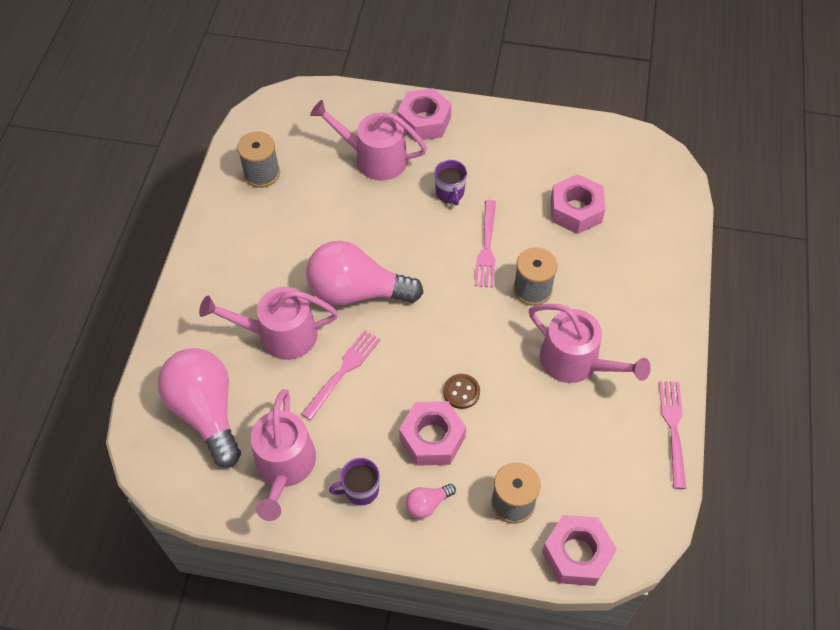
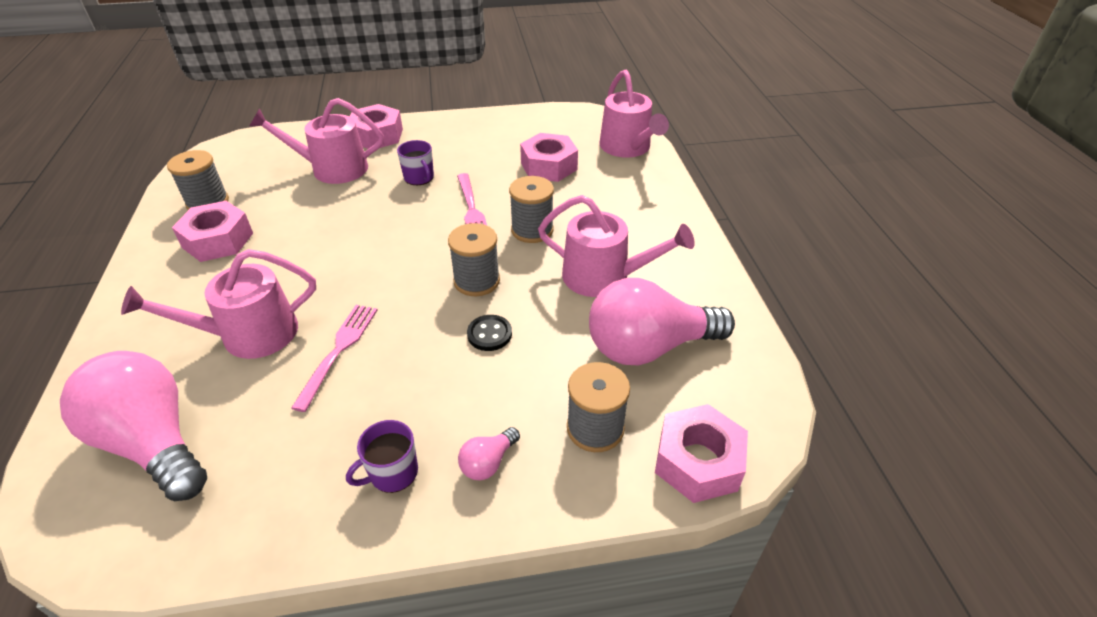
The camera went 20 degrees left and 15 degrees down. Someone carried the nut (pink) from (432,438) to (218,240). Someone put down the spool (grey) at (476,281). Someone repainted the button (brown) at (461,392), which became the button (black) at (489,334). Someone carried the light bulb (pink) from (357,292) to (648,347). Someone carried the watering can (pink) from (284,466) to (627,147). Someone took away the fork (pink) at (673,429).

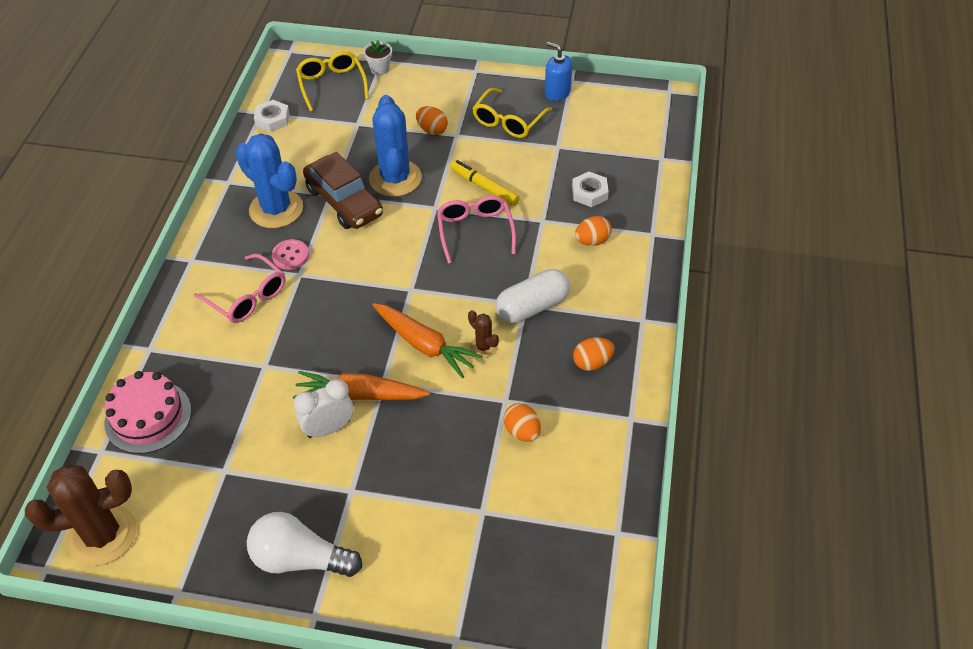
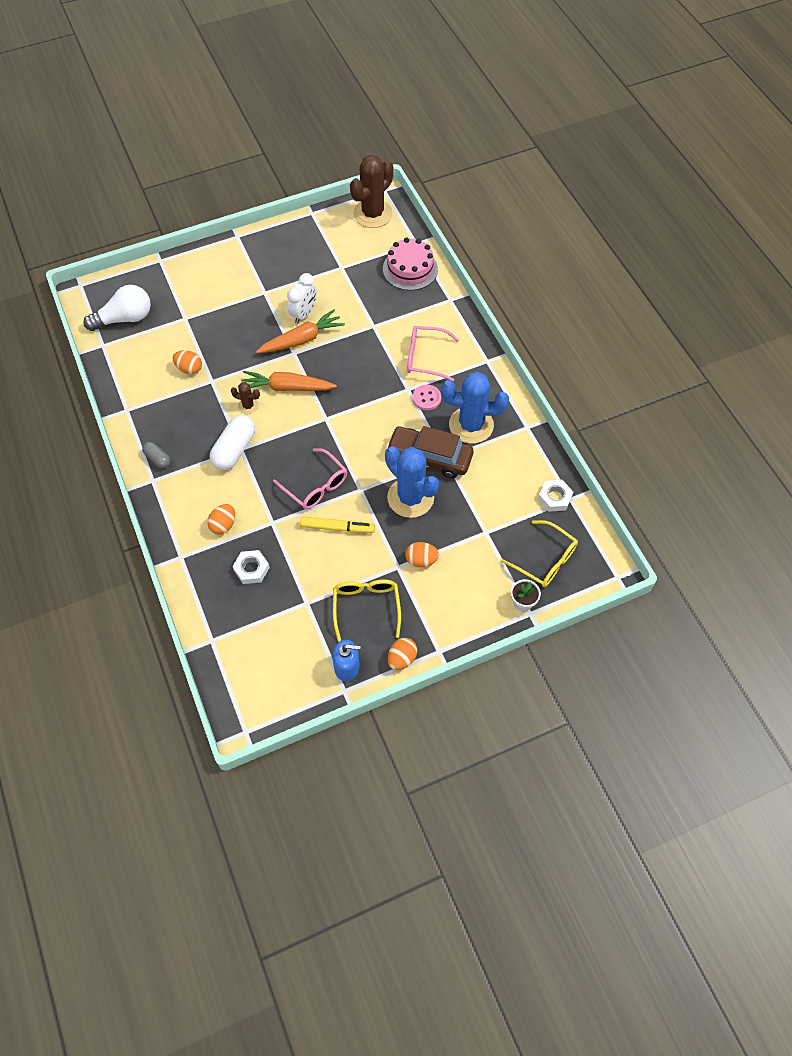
The camera went 145 degrees right and 10 degrees up. Someone carried the light bulb (white) from (300,559) to (125,318). Someone put down the capsule (grey) at (157,459). Someone carried the egg (orange) from (592,363) to (402,658).

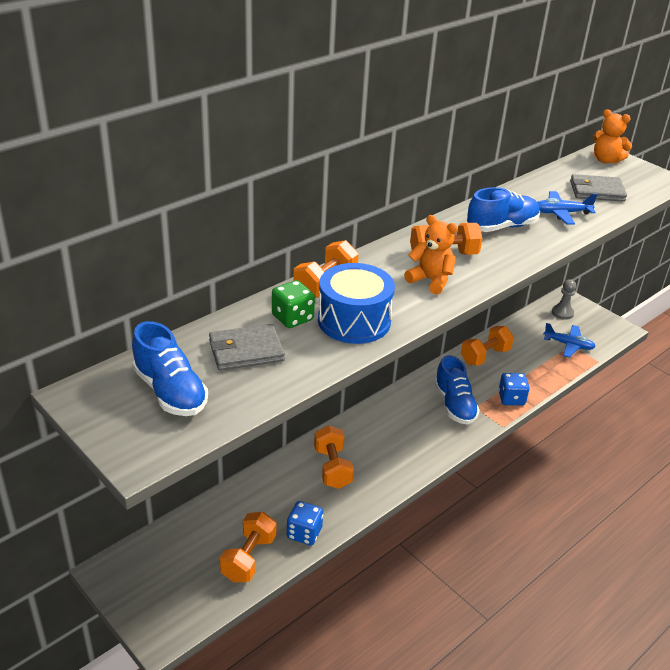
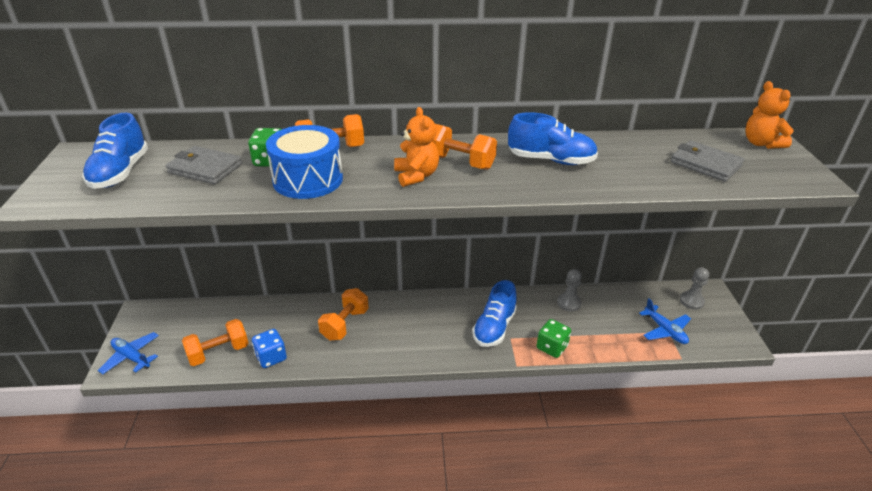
The camera went 40 degrees right and 0 degrees up. Someone carried the plane (blue) from (561,213) to (132,357). Someone repainted the dice (blue) at (511,398), which became the dice (green) at (552,347). Someone swapped the dumbbell (orange) at (485,356) for the pawn (grey) at (569,303).

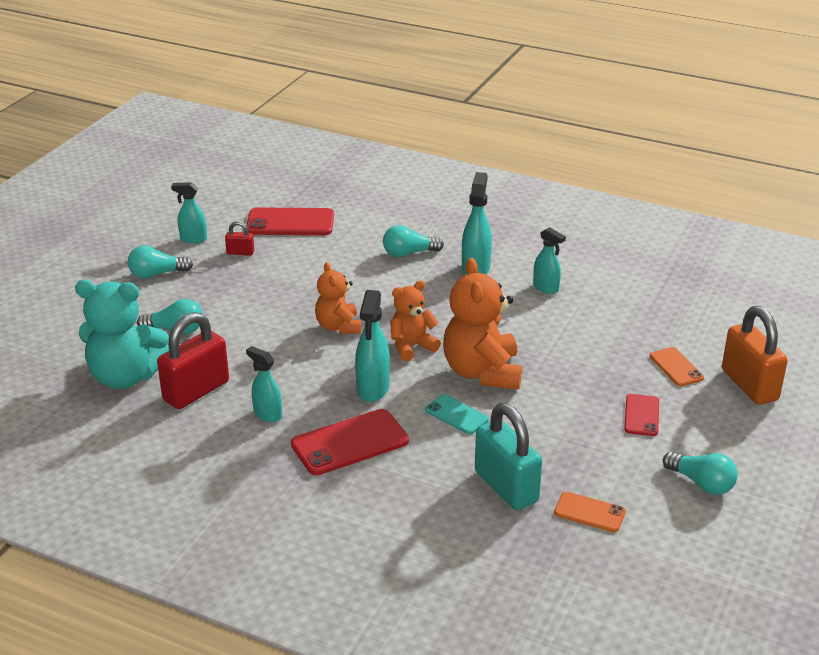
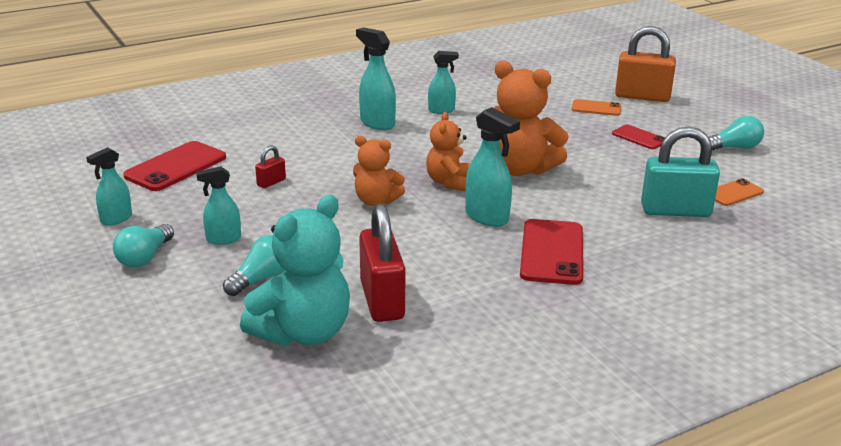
The camera went 55 degrees left and 5 degrees down. Someone carried the spray bottle (turquoise) from (267,414) to (223,239). Someone carried the padlock (red) from (240,252) to (271,182). Someone took away the light bulb (turquoise) at (409,253). Someone took away the phone (turquoise) at (456,415).

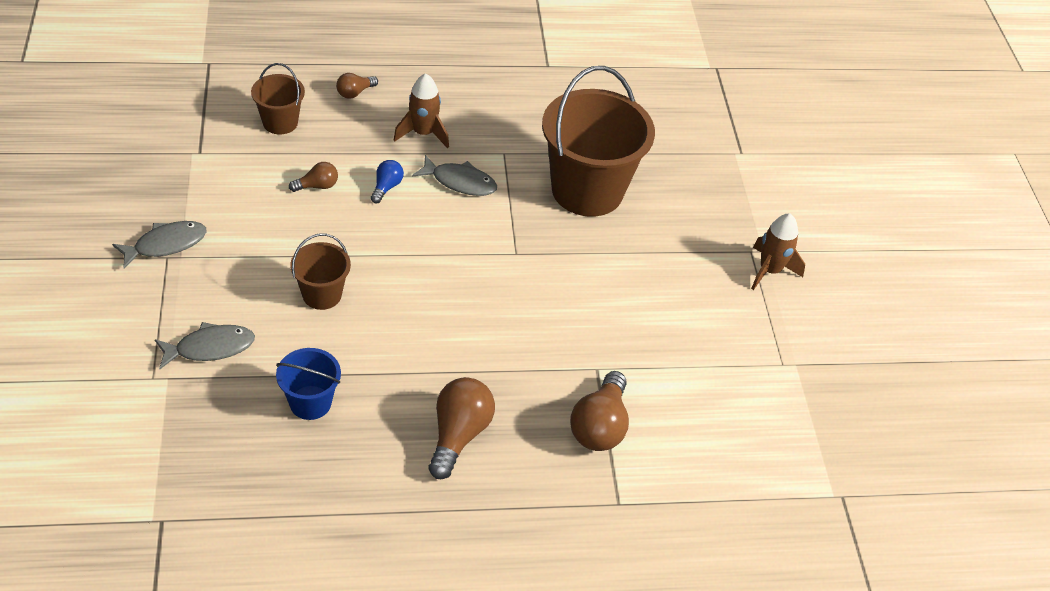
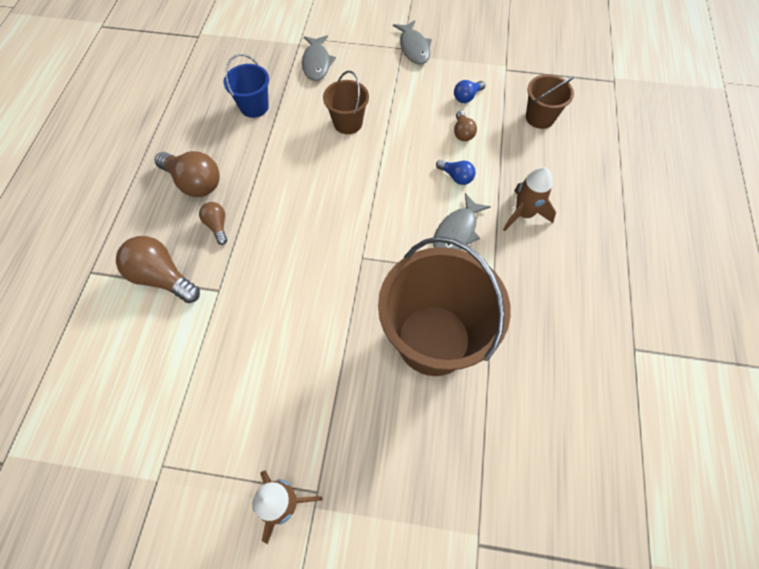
The camera went 110 degrees right and 15 degrees up. Someone carried the light bulb (brown) from (355,93) to (217,226). Someone put down the light bulb (blue) at (467,97).

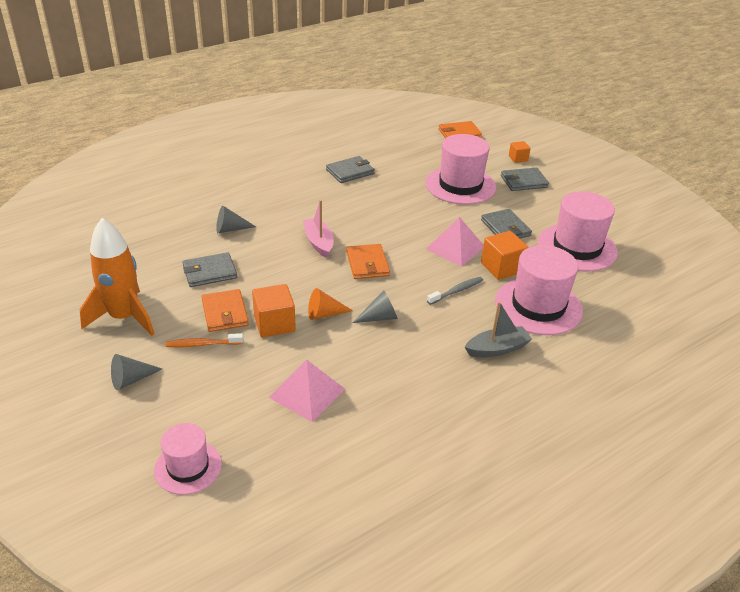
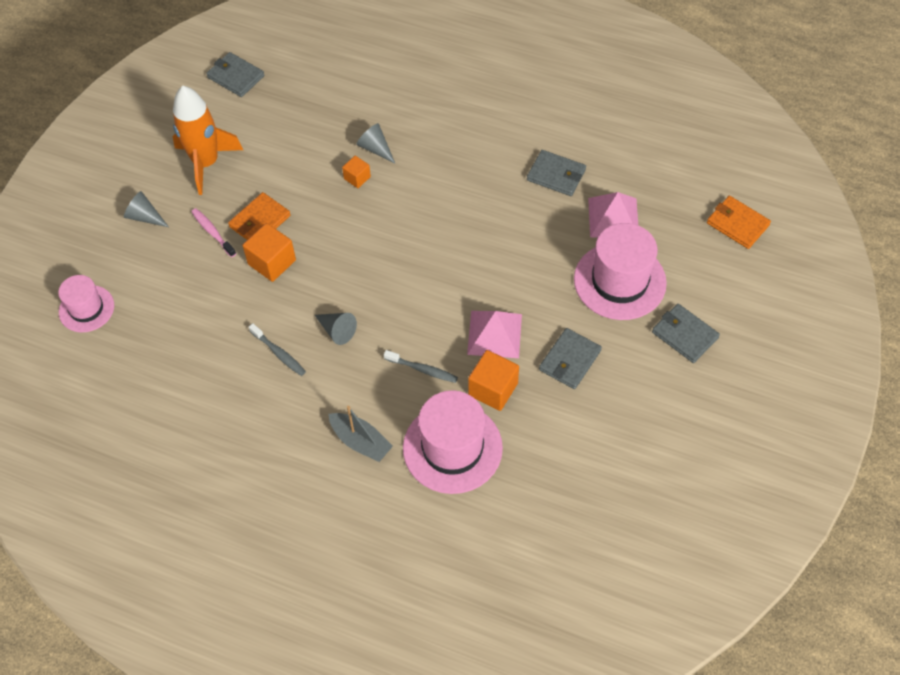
The camera went 60 degrees right and 20 degrees up. Someone repainted the toothbrush (orange) at (202,344), which became the toothbrush (pink) at (212,232). Someone carried the wallet (grey) from (209,272) to (236,76). Someone put down the toothbrush (grey) at (279,353). Someone carried the cube (orange) from (518,158) to (357,178). Someone carried the pyramid (pink) from (307,393) to (613,217). Someone took away the boat (pink) at (319,242). Someone took away the cone (orange) at (324,314). Someone took away the wallet (orange) at (367,264). Someone took away the hat (pink) at (577,247).

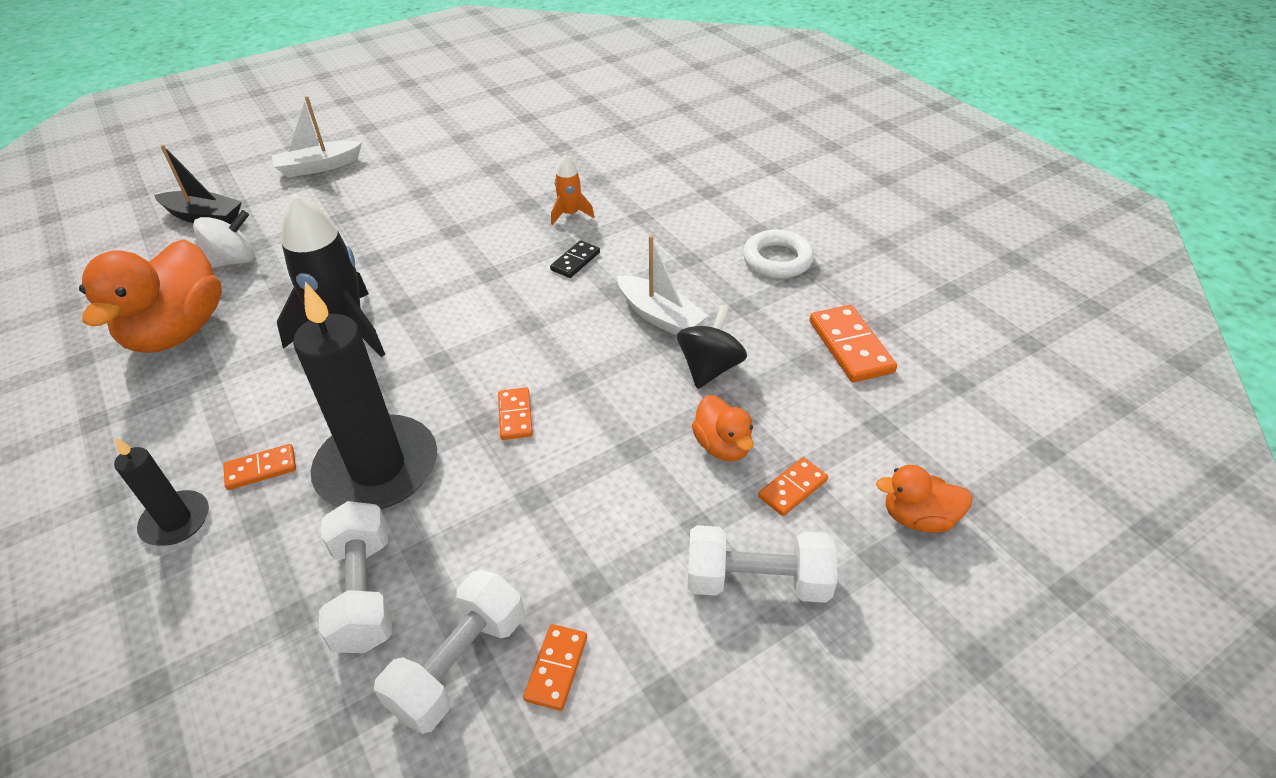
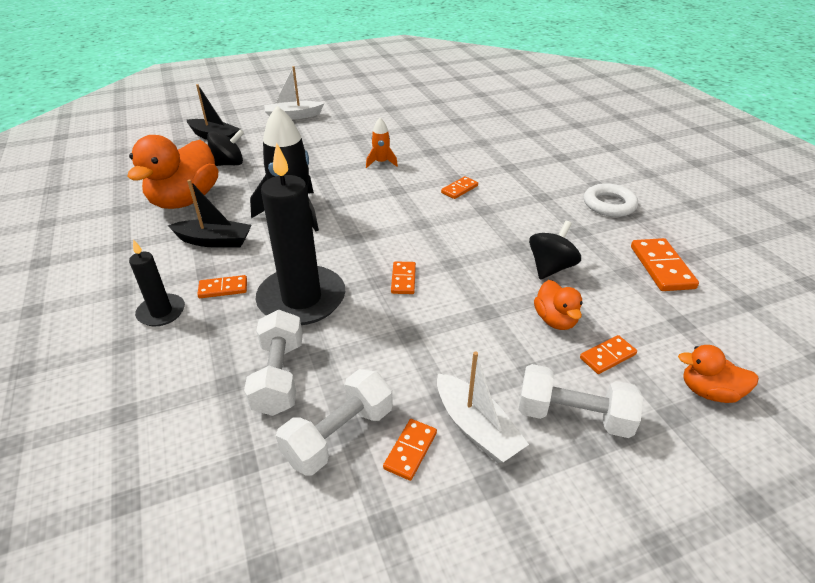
The camera went 10 degrees right and 5 degrees down. Someone put down the boat (black) at (214,241). Someone repainted the spinning top (white) at (233,261), which became the spinning top (black) at (228,164). Someone carried the rocket (orange) from (570,214) to (381,162). Someone carried the boat (white) from (659,316) to (476,428). Someone repainted the domino (black) at (575,261), which became the domino (orange) at (459,189).

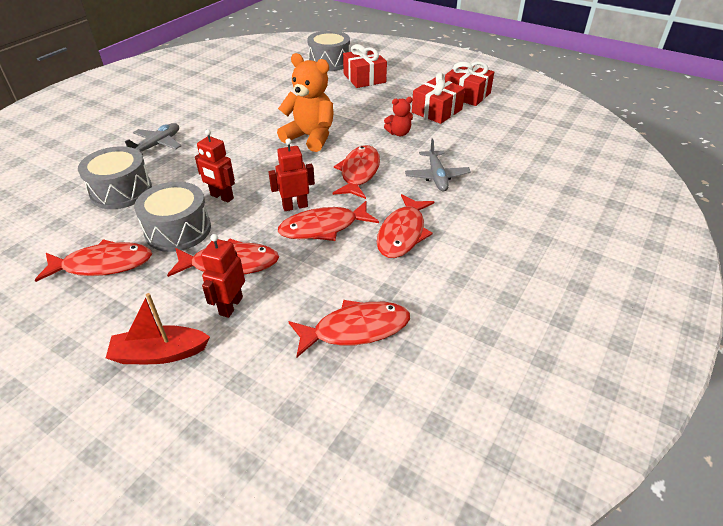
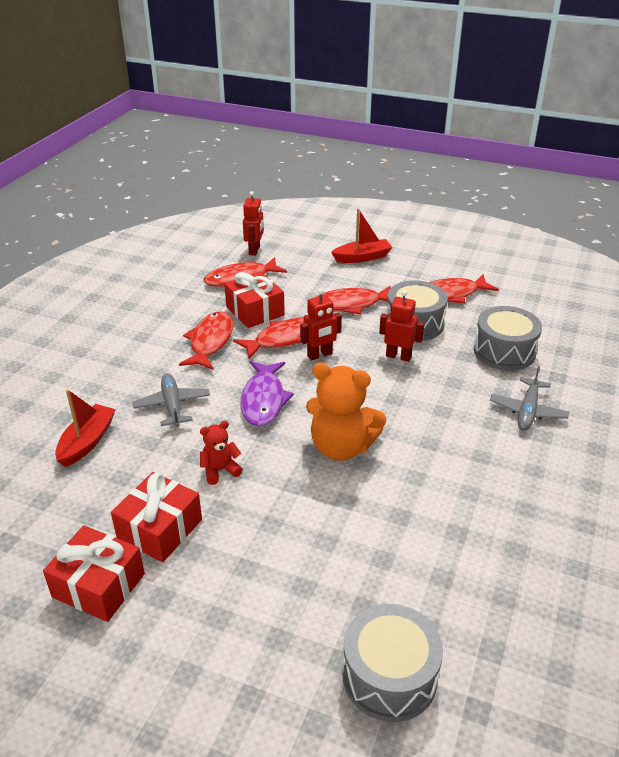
The camera went 170 degrees right and 5 degrees down. Someone put down the boat (red) at (87,442). Someone carried the gift (red) from (364,78) to (255,311). Someone repainted the fish (red) at (359,173), which became the fish (purple) at (264,400). Someone carried the robot (red) from (230,306) to (254,250).

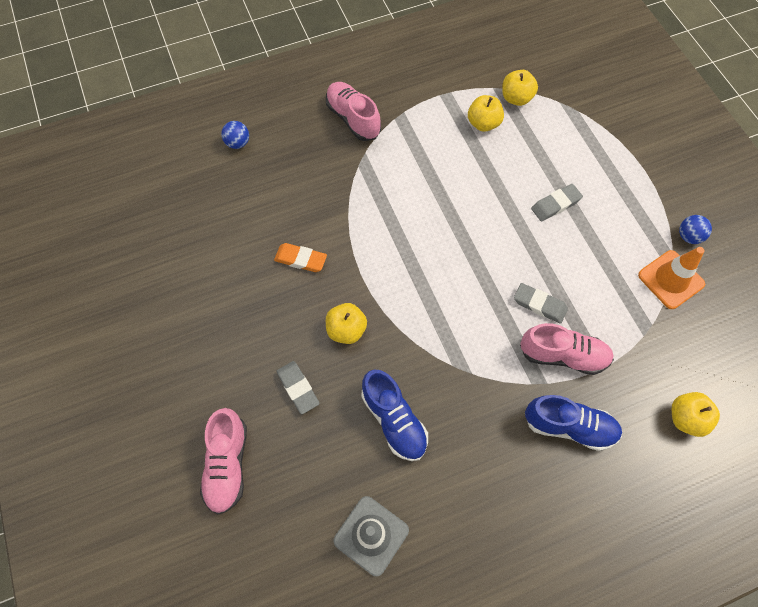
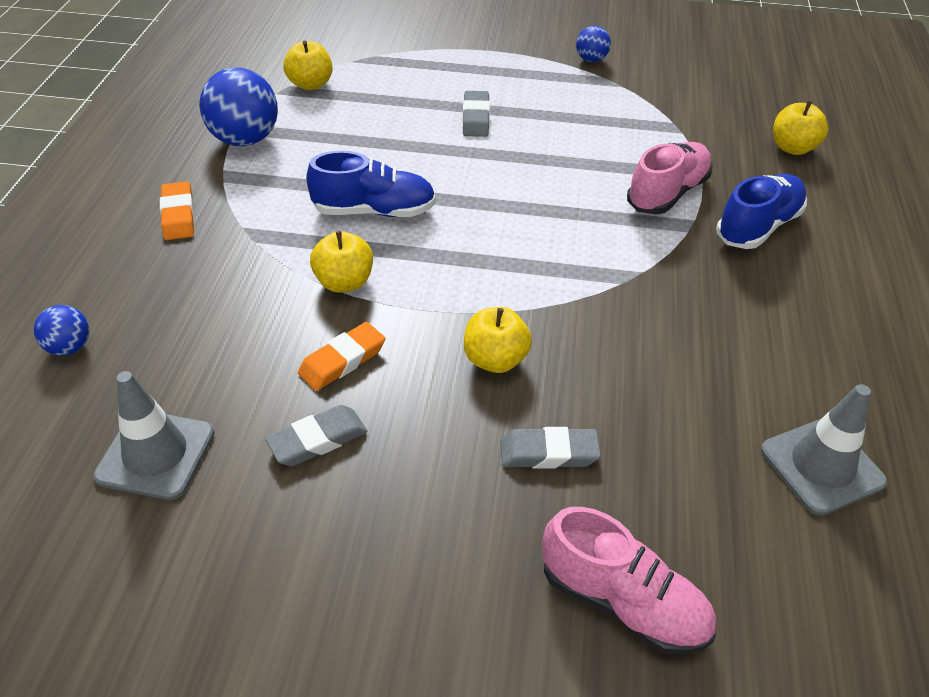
The camera went 60 degrees left and 20 degrees down. Someone put down the traffic cone (grey) at (156,454). Someone swapped the shoe (pink) at (353,119) for the eraser (orange) at (178,215). Someone put down the ball (blue) at (245,139). Someone carried the eraser (grey) from (539,305) to (317,440). Someone carried the shoe (blue) from (394,420) to (374,211). Someone carried the apple (yellow) from (483,123) to (344,282). Someone took away the traffic cone (orange) at (671,279).

